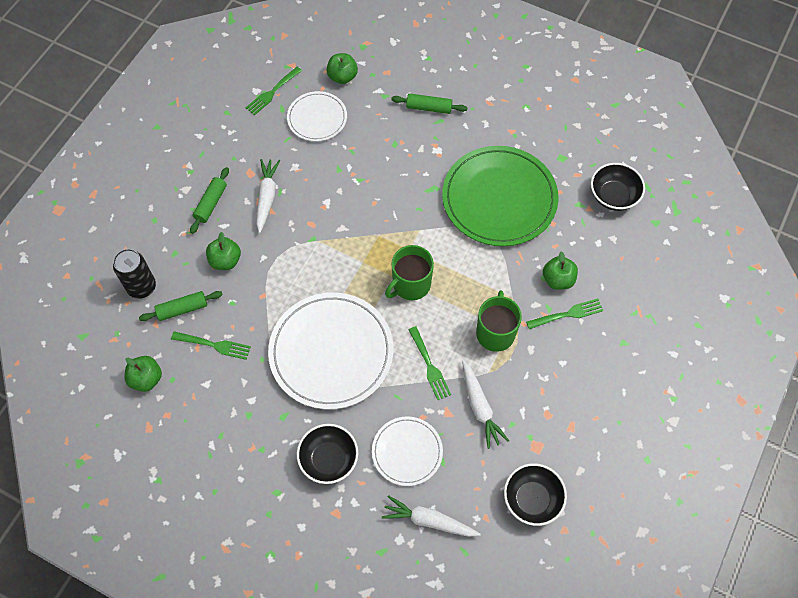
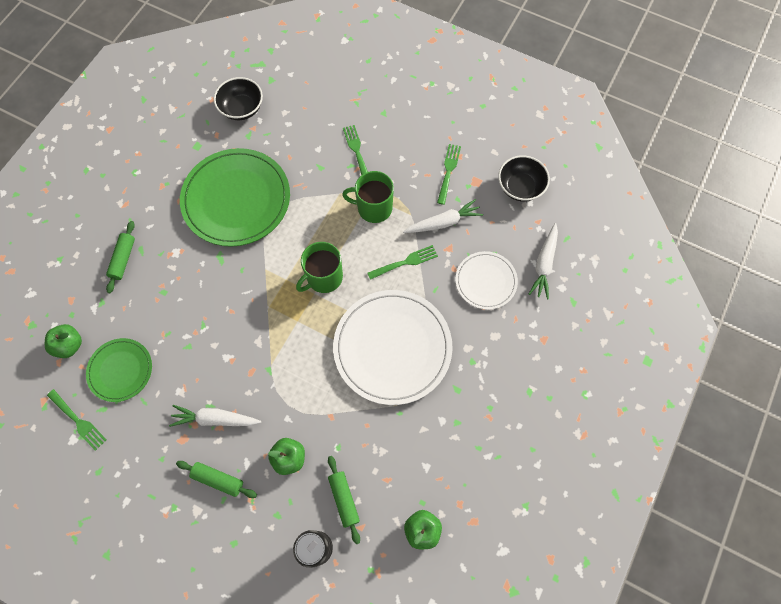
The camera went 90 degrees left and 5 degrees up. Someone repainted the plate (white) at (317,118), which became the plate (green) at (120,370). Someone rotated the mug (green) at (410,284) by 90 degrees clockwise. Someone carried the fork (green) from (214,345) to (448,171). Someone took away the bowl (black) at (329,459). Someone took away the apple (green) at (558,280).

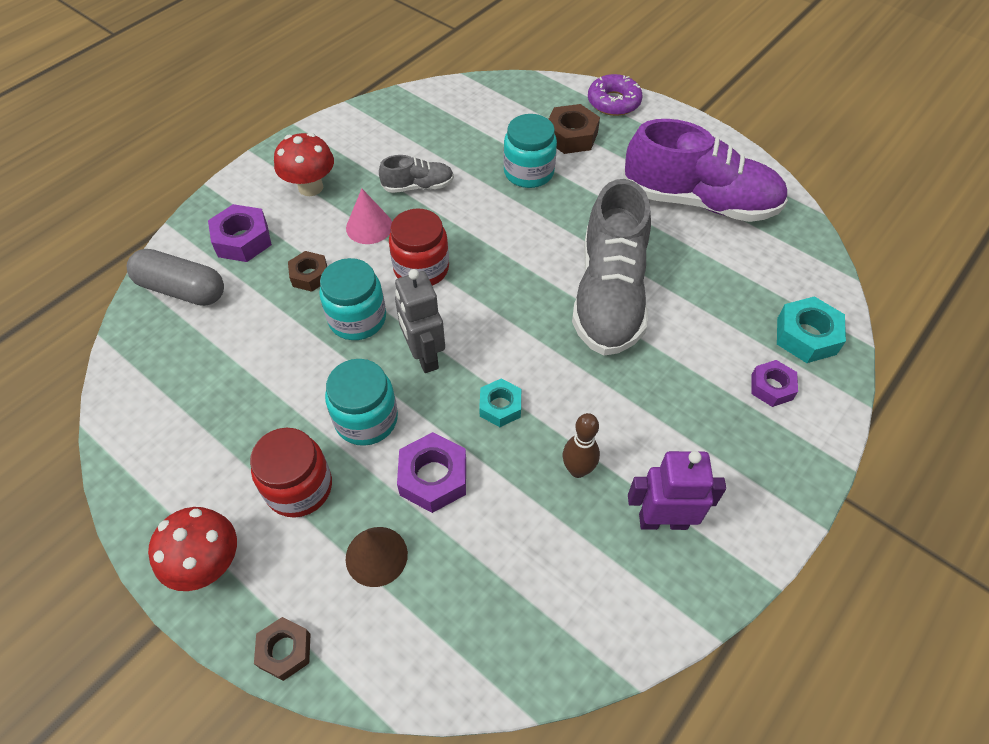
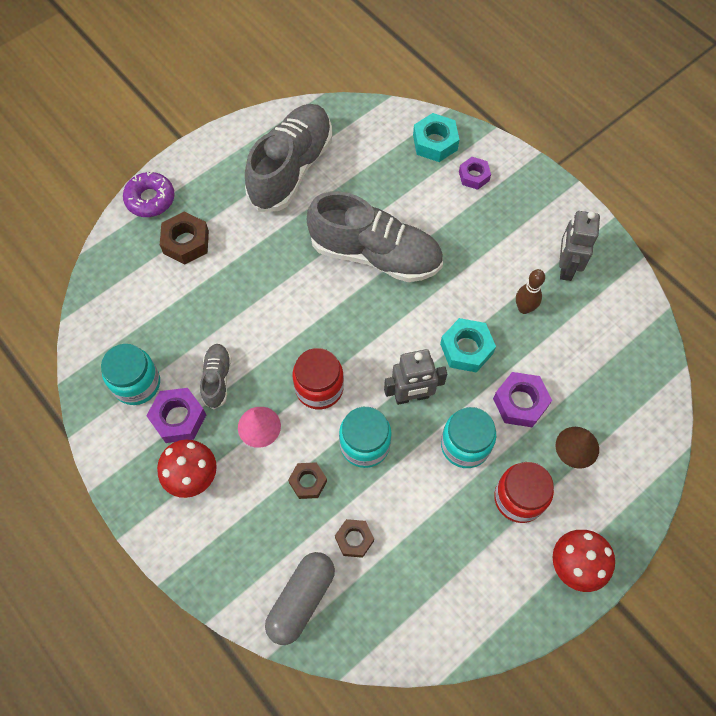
The camera went 80 degrees left and 10 degrees up. Someone carried the jar (turquoise) from (528,172) to (137,383). Someone carried the nut (purple) from (243,240) to (178,418). Someone repainted the shoe (purple) at (699,201), which became the shoe (grey) at (291,168). Someone carried the nut (brown) from (285,650) to (354,539). Someone scaled the nut (turquoise) at (500,406) by 1.51. Someone repainted the robot (purple) at (663,521), which became the robot (grey) at (566,267).

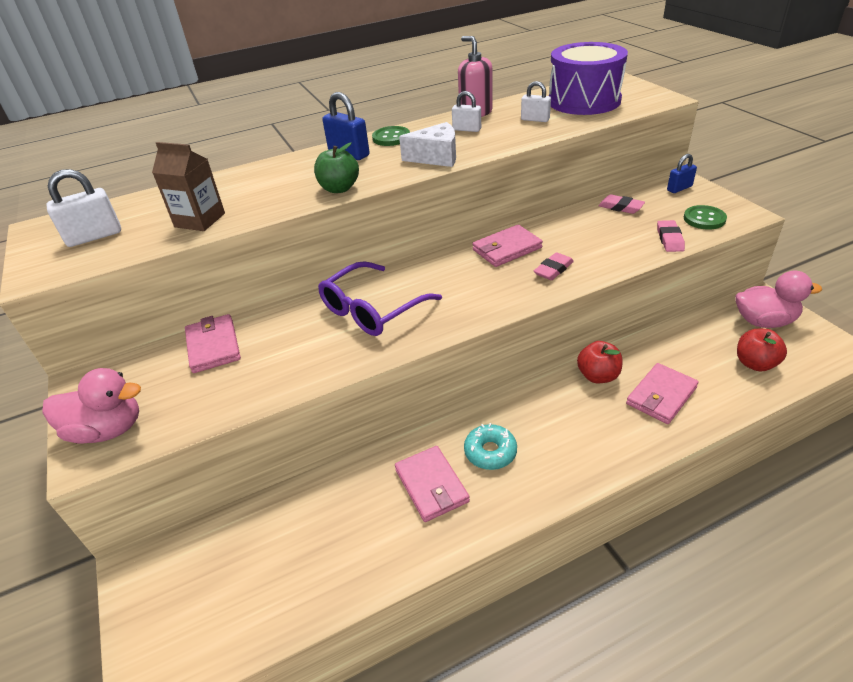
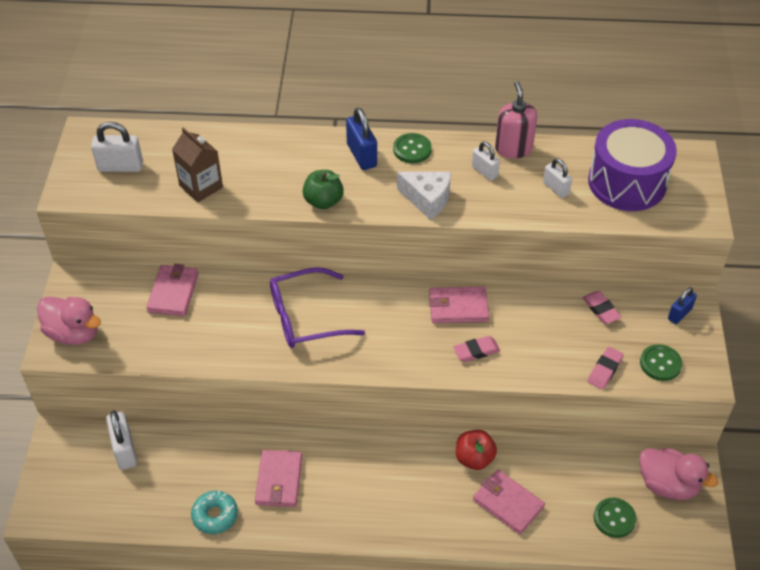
The camera went 25 degrees right and 10 degrees up. Someone put down the padlock (white) at (125,450). Someone carried the donut (turquoise) from (490,452) to (215,515). Someone rotated the wallet (pink) at (661,396) by 60 degrees clockwise. Someone swapped the apple (red) at (755,363) for the button (green) at (614,518). Someone rotated the padlock (blue) at (679,188) by 45 degrees counterclockwise.

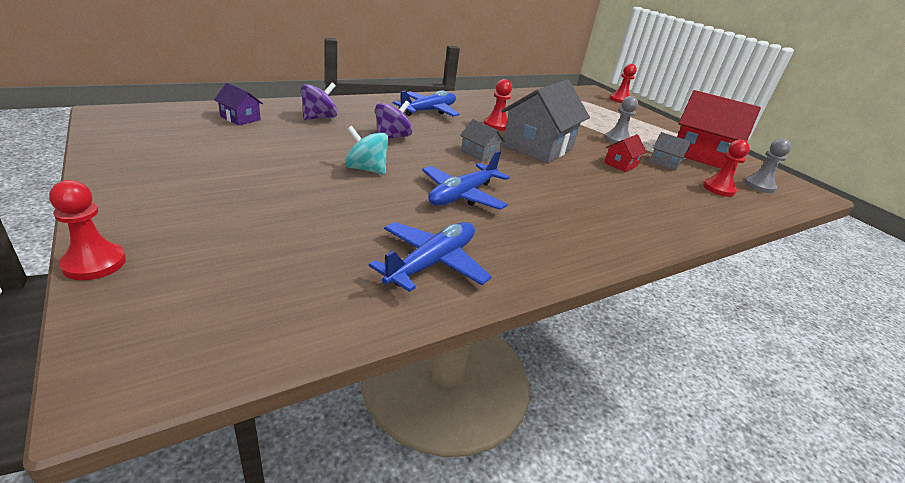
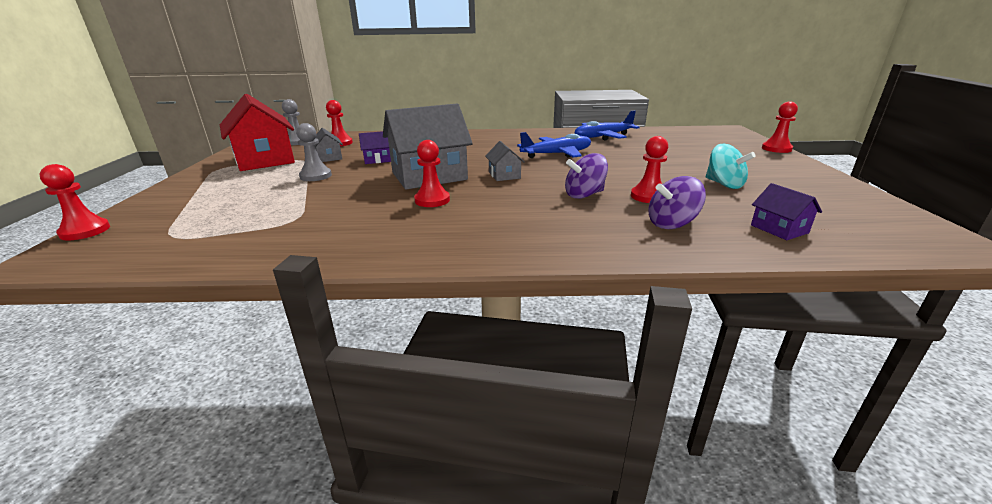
The camera went 145 degrees left and 5 degrees down. Someone repainted the house (red) at (620,164), which became the house (purple) at (377,159). Someone put down the pawn (red) at (648,196). Someone carried the spinning top (turquoise) from (366,169) to (724,184). Someone took away the plane (blue) at (428,111).

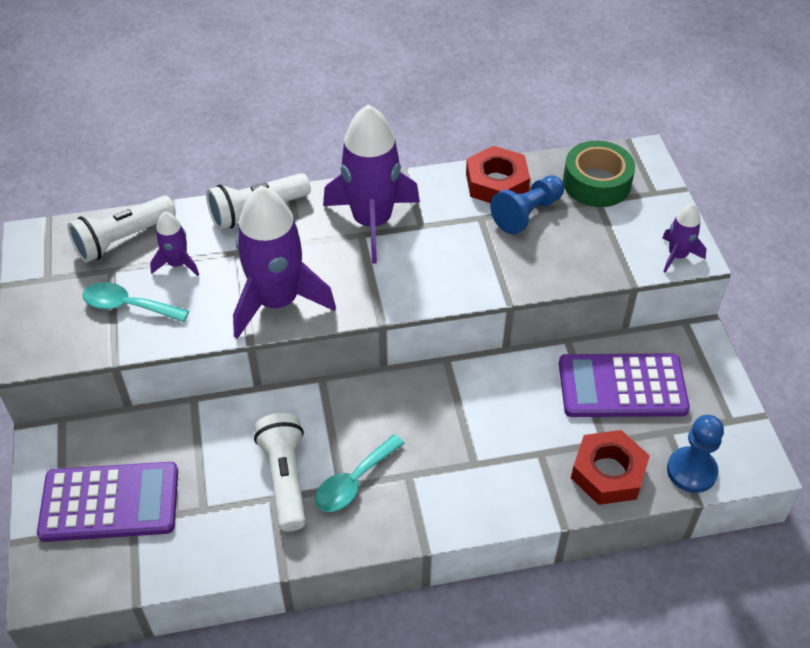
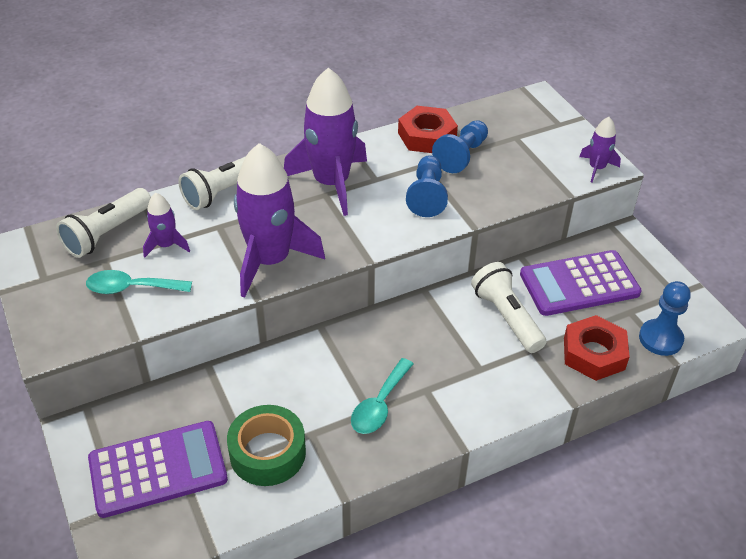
The camera went 15 degrees left and 5 degrees down. Someone carried the tape (green) from (596,183) to (267,453). Someone put down the pawn (blue) at (427,196). Someone carried the flashlight (white) from (285,478) to (506,317).

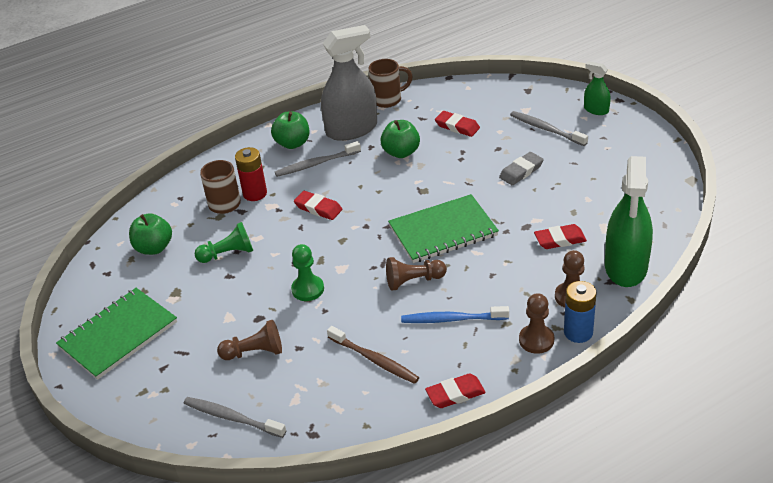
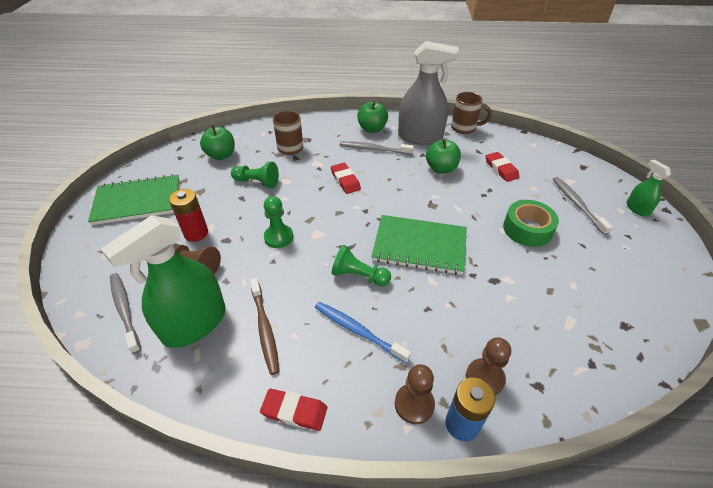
The camera went 30 degrees right and 5 degrees up. Someone carried the spray bottle (green) from (626,267) to (195,324). Someone carried the battery (red) from (255,193) to (196,233). Someone repainted the pawn (brown) at (413,281), which became the pawn (green) at (359,276). Someone swapped the eraser (grey) at (521,171) for the tape (green) at (527,229). Someone took away the eraser (red) at (560,239).

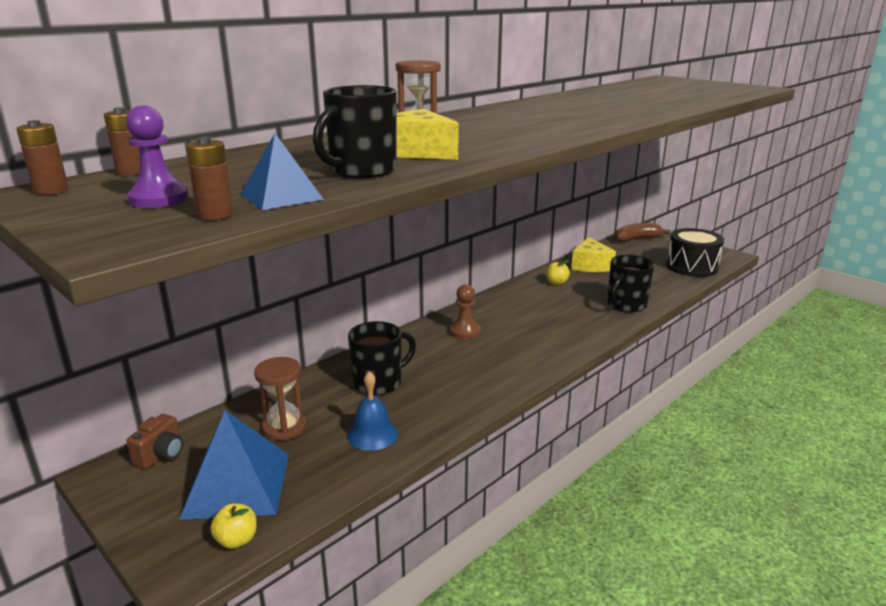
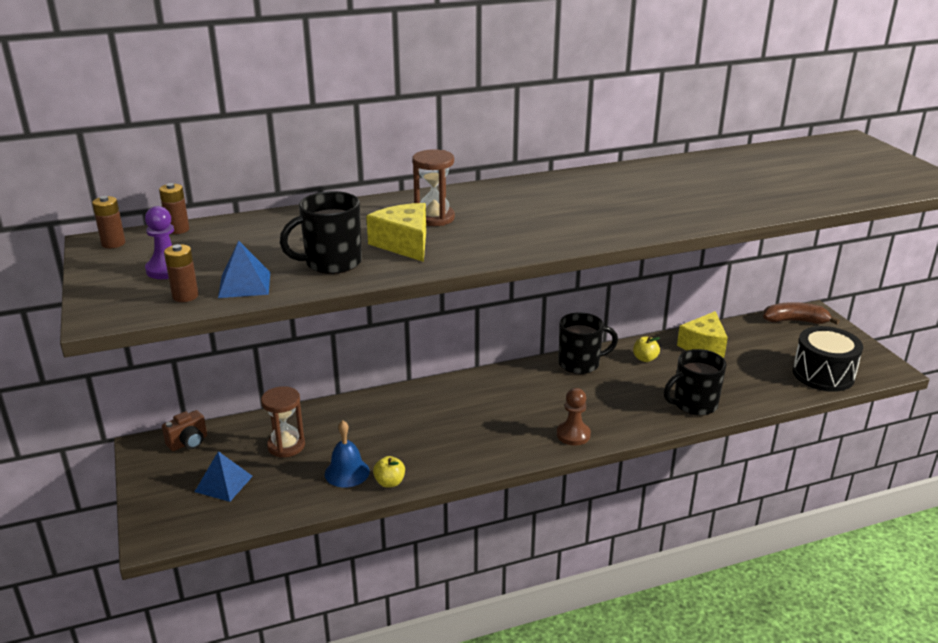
The camera went 25 degrees right and 5 degrees up. Someone scaled the pyramid (blue) at (237,485) by 0.57. Someone carried the apple (yellow) from (237,540) to (389,482). Someone carried the pawn (brown) from (465,331) to (573,435). Someone carried the mug (black) from (379,382) to (580,364).

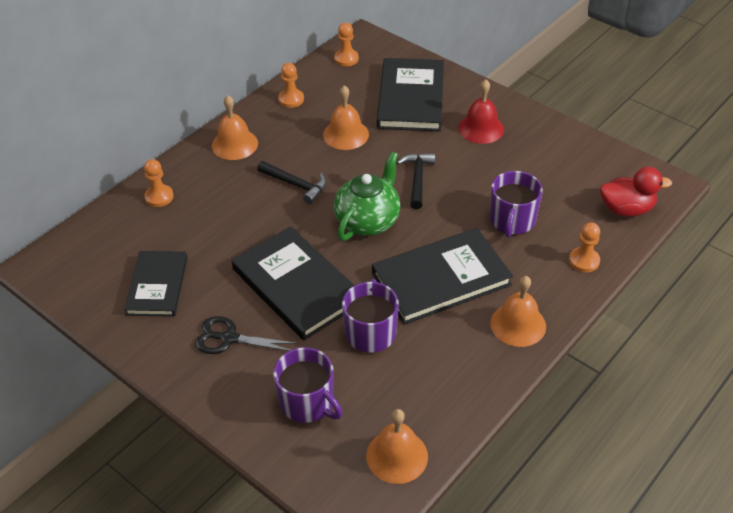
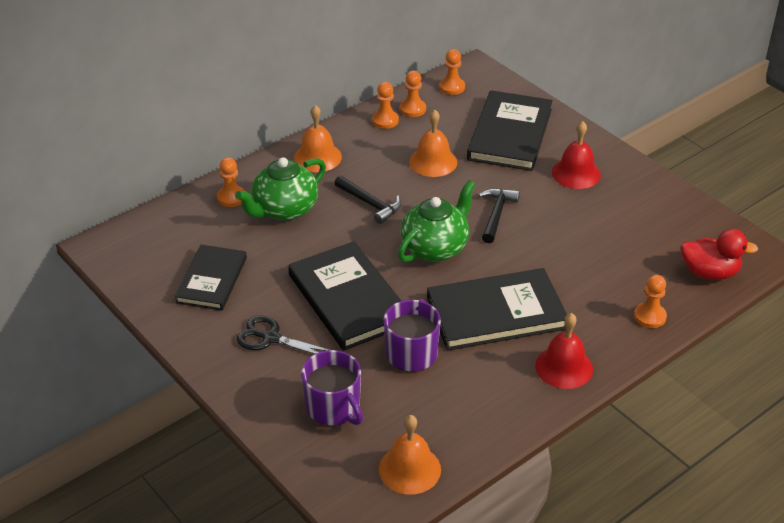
The camera went 10 degrees right and 5 degrees down. Someone put down the teapot (green) at (284,210). Someone put down the pawn (orange) at (413,109). Someone repainted the bell (orange) at (518,324), which became the bell (red) at (564,367). Someone took away the mug (purple) at (512,220).

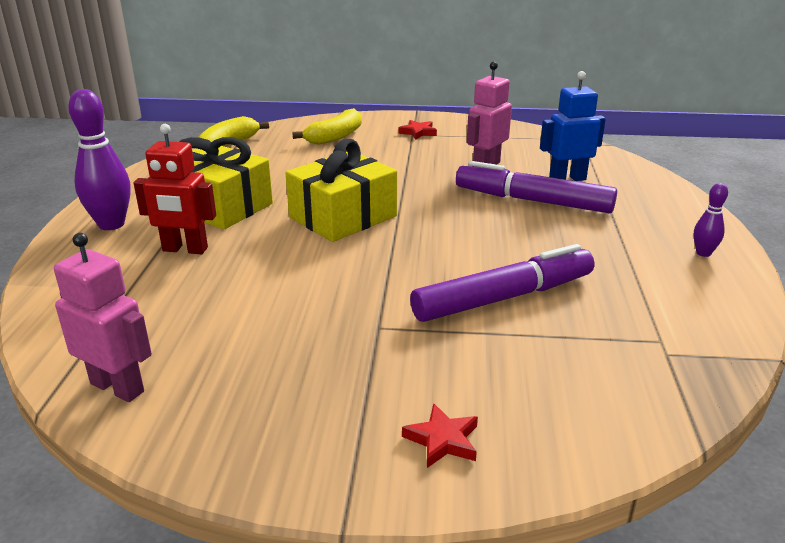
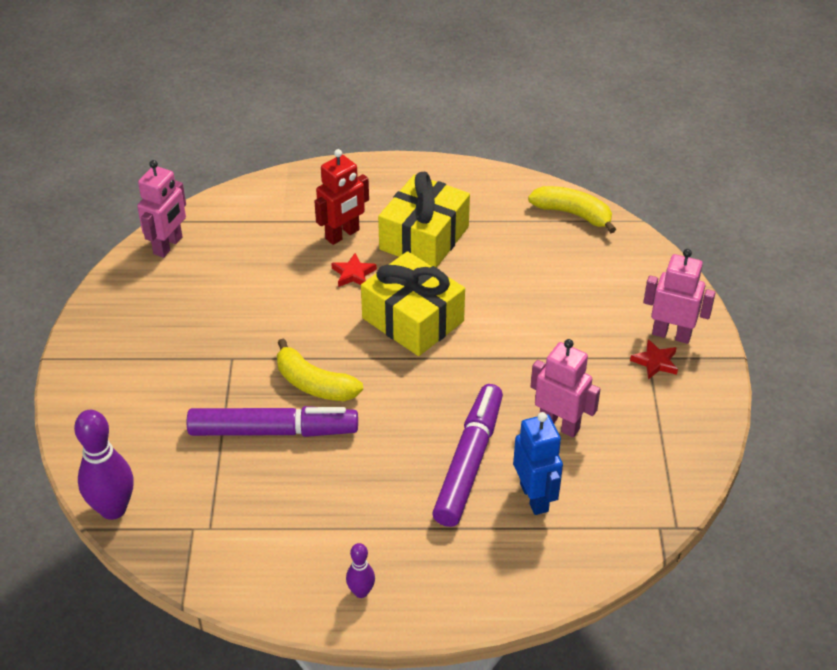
The camera went 85 degrees right and 15 degrees up. Someone carried the bowling pin (purple) from (111,224) to (113,509). Someone rotated the marker (purple) at (504,298) by 60 degrees counterclockwise. Someone carried the banana (yellow) from (335,137) to (314,384). Someone rotated the robot (red) at (185,249) by 135 degrees counterclockwise. Someone carried the star (red) from (442,440) to (353,274). Someone put down the robot (pink) at (671,334).

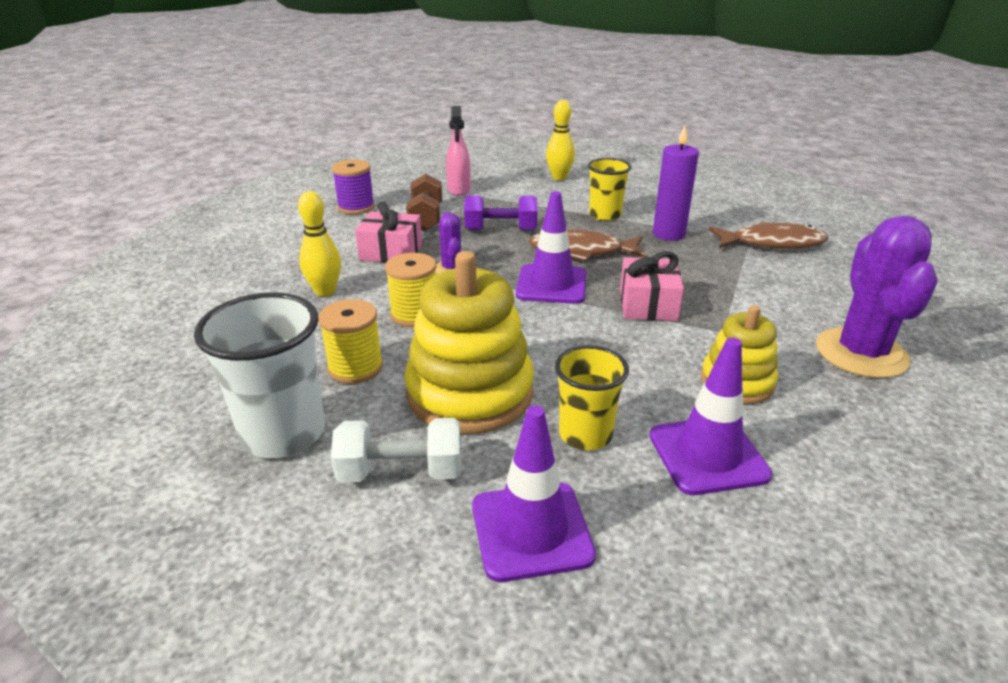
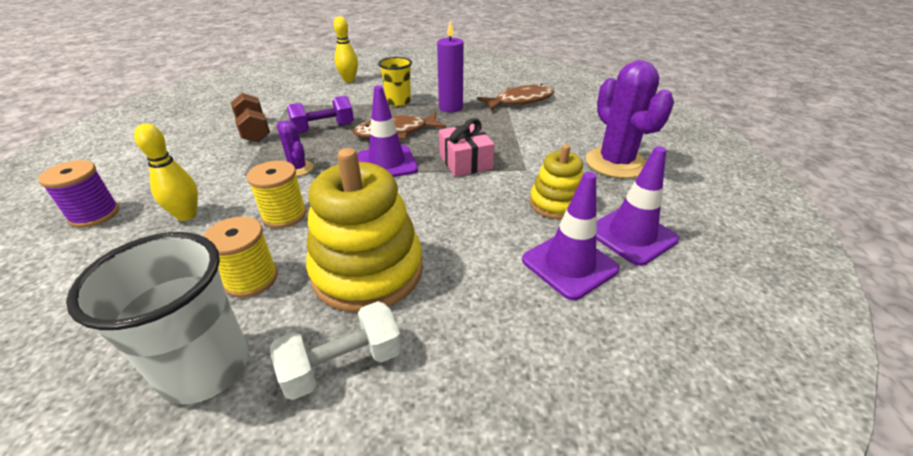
The camera went 25 degrees left and 5 degrees up. Someone carried the spool (purple) from (356,207) to (94,215). Someone carried the traffic cone (purple) from (531,530) to (631,235). Someone took away the gift (pink) at (391,252). Someone took away the spray bottle (pink) at (459,190). Someone took away the cup (yellow) at (585,434).

